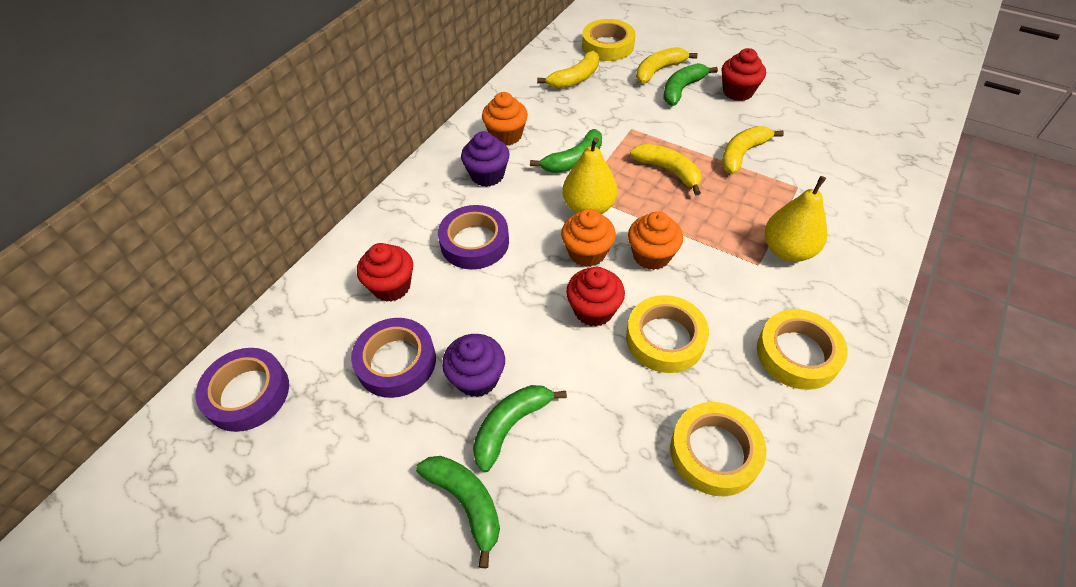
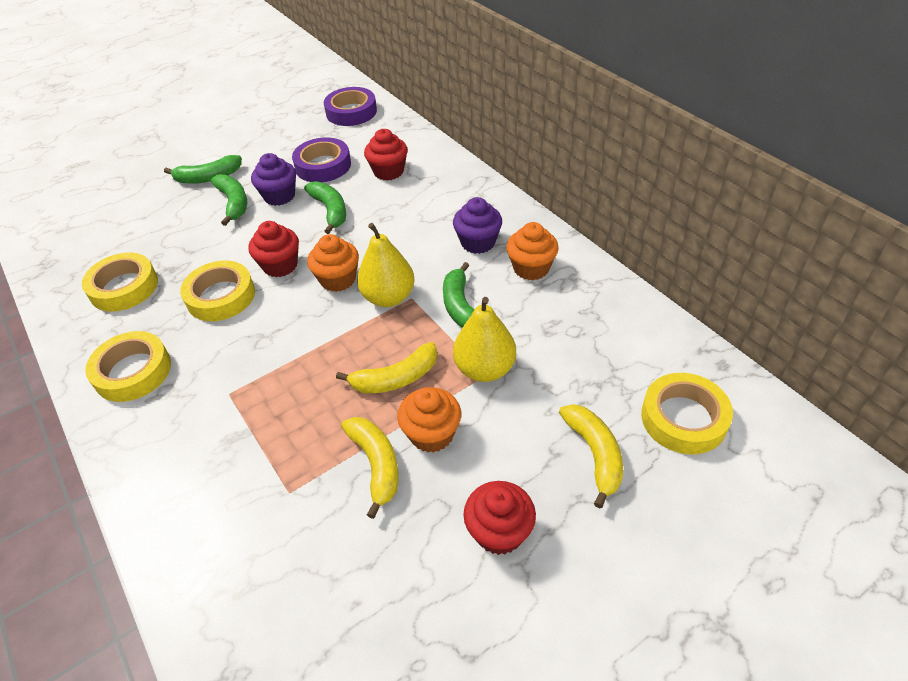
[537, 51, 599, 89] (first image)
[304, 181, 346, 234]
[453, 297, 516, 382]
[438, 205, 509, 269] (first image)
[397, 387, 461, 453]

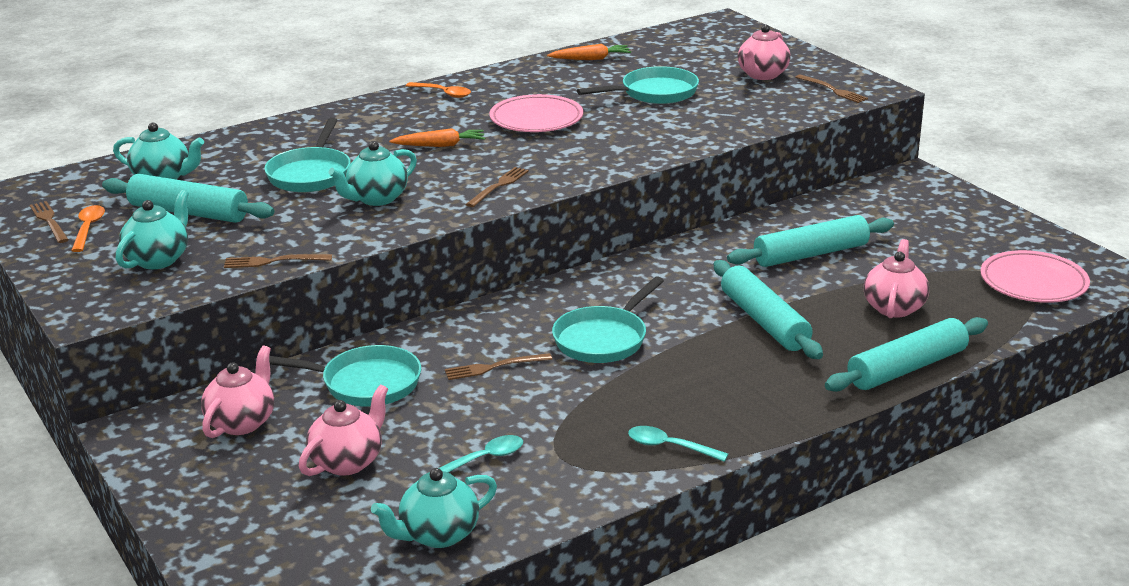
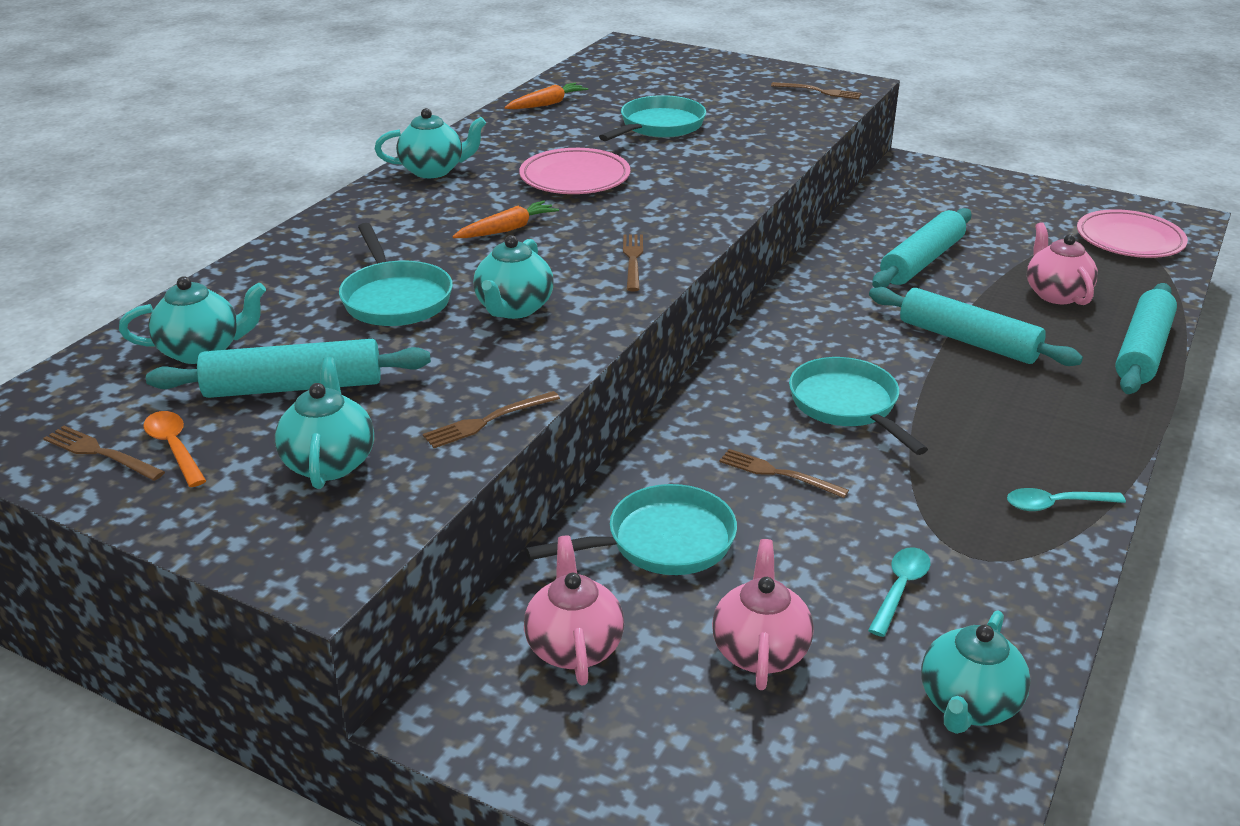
[738, 24, 791, 80] (first image)
[375, 108, 486, 178]
[789, 357, 928, 455]
[719, 449, 849, 498]

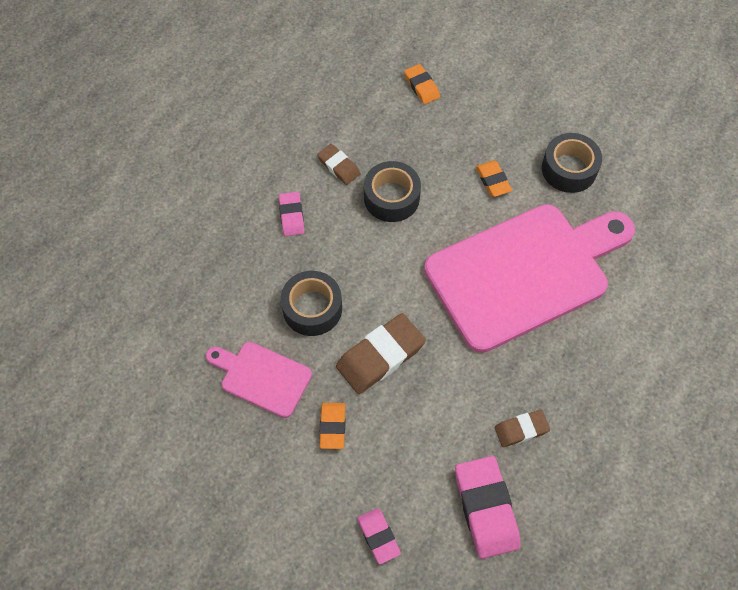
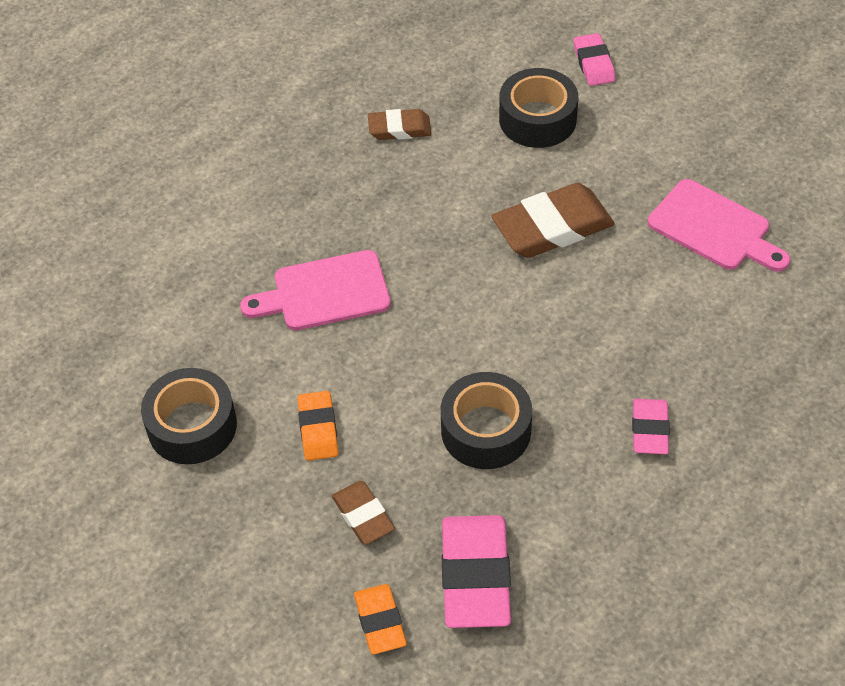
[332, 481, 395, 544]
[240, 250, 391, 330]
[499, 68, 578, 148]
[320, 403, 346, 449] (first image)
[442, 515, 511, 628]

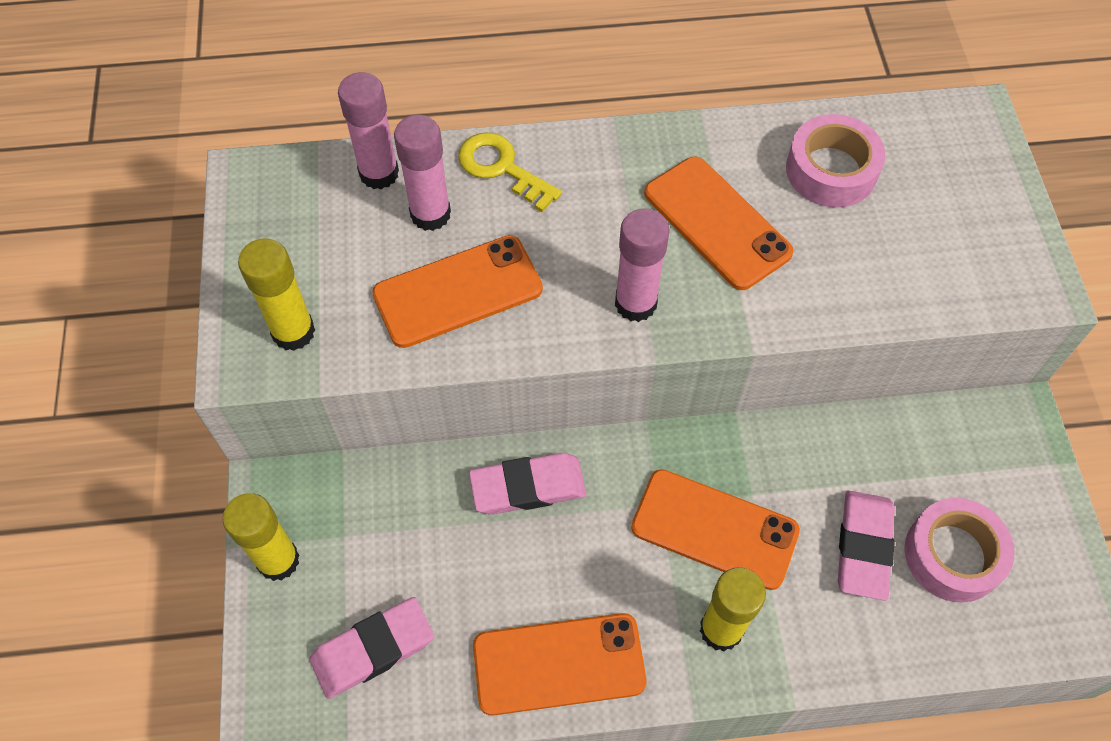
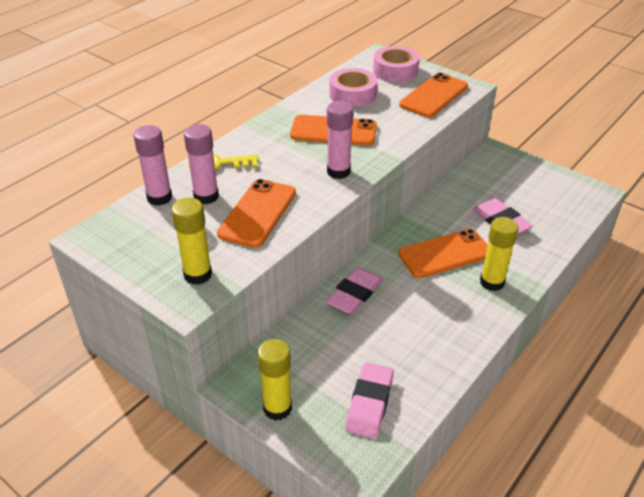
[373, 46, 419, 82]
[399, 73, 468, 117]

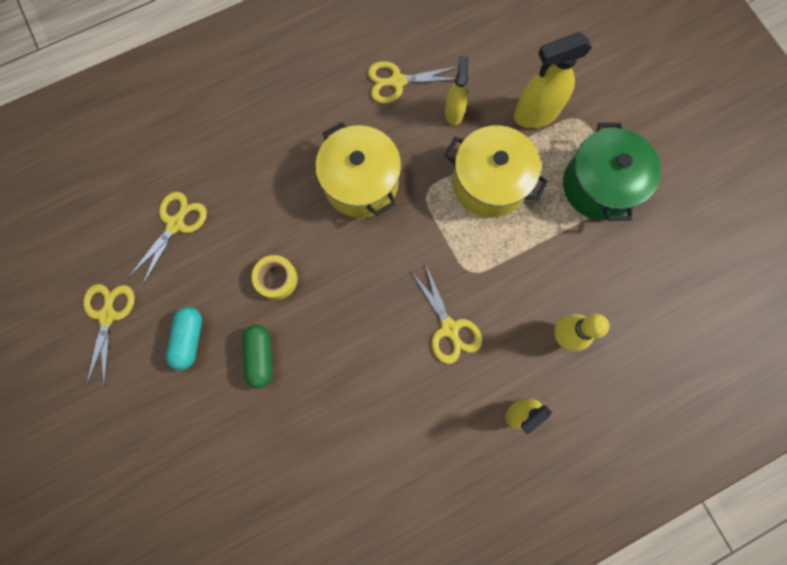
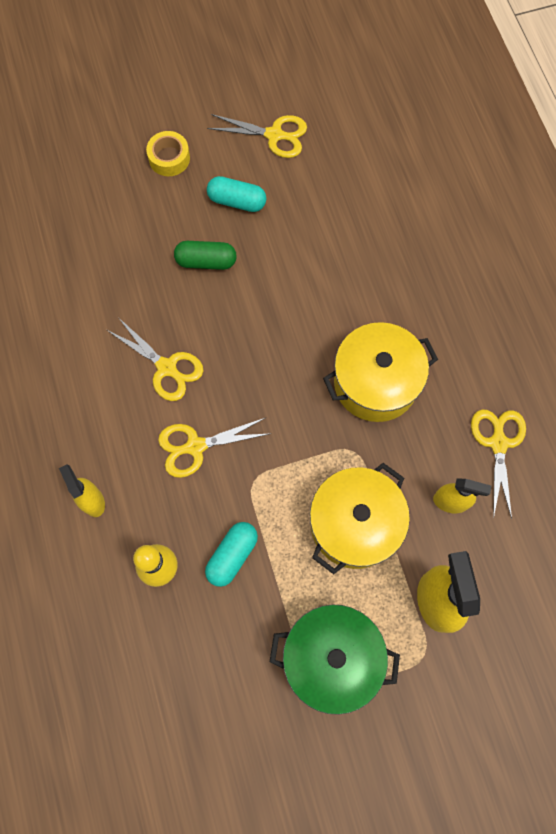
[107, 317, 203, 401]
[146, 131, 190, 176]
[205, 522, 258, 587]

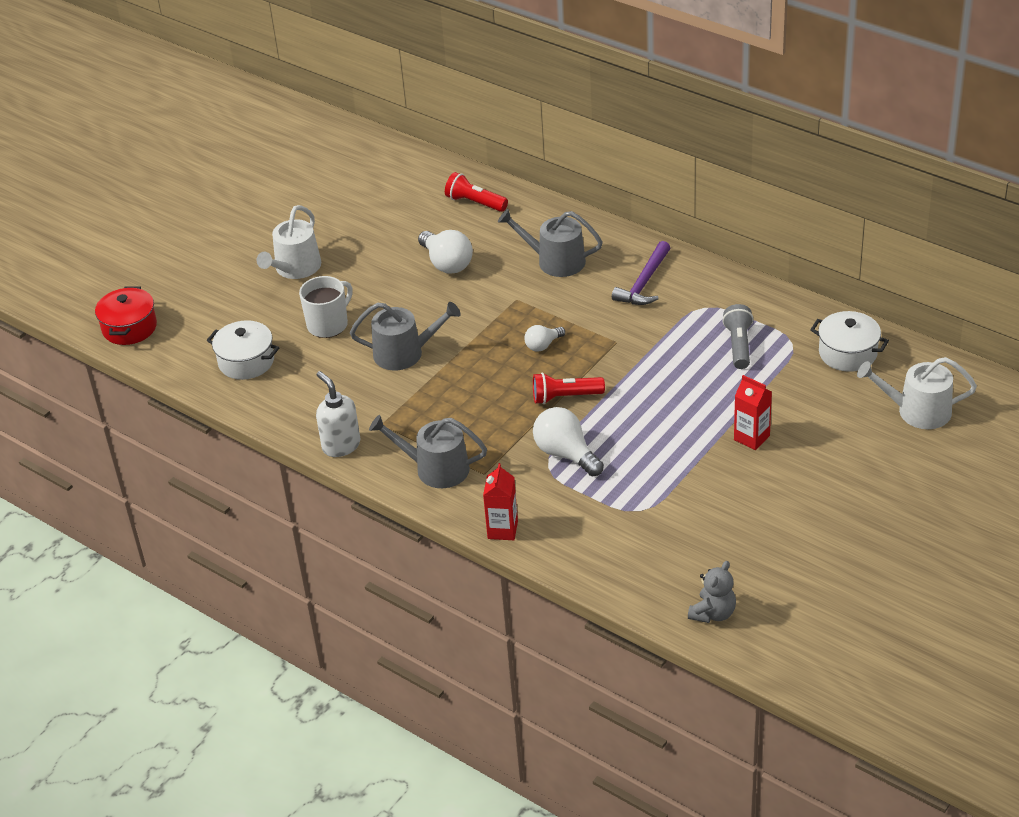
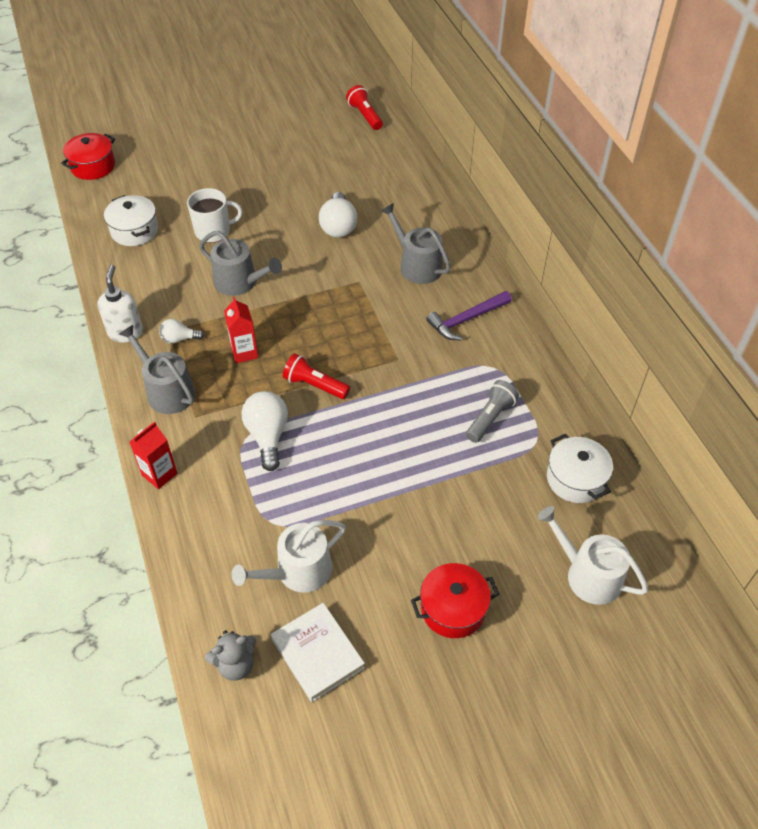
[346, 85, 383, 130]
[231, 520, 346, 593]
[159, 319, 204, 344]
[224, 297, 258, 363]
[411, 563, 499, 638]
[271, 603, 365, 702]

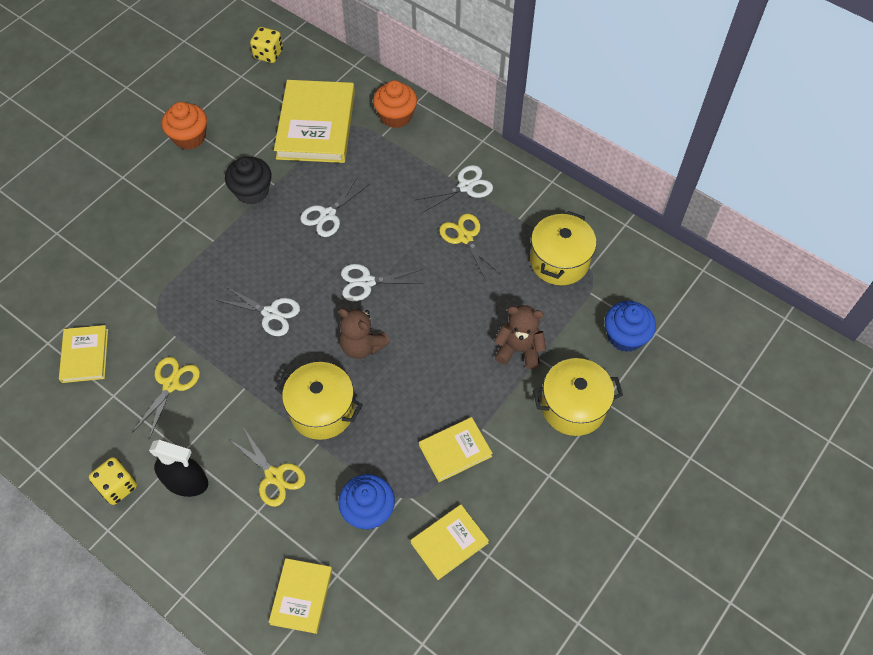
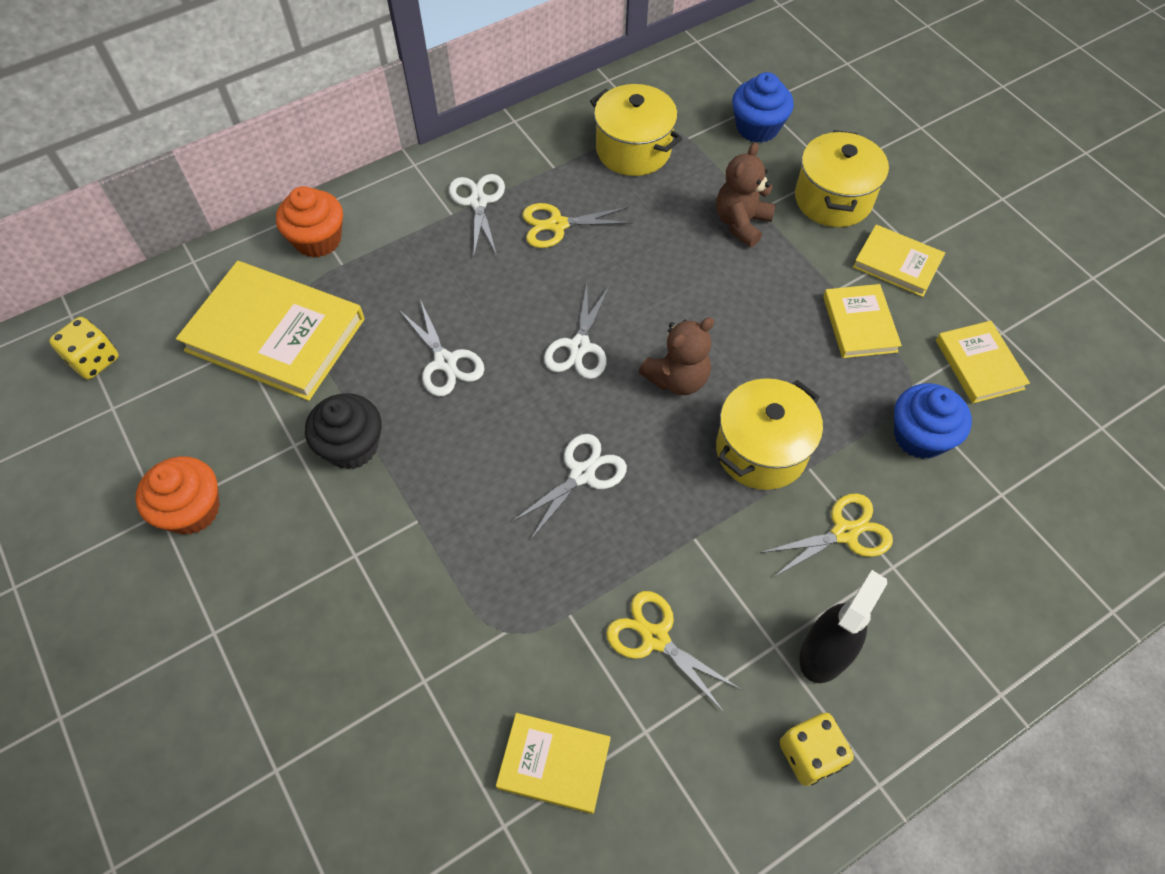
[853, 225, 945, 297]

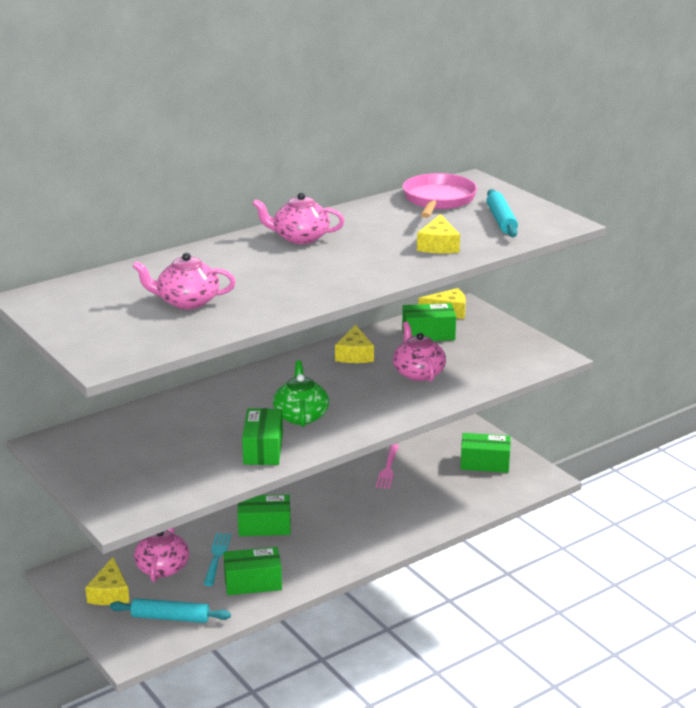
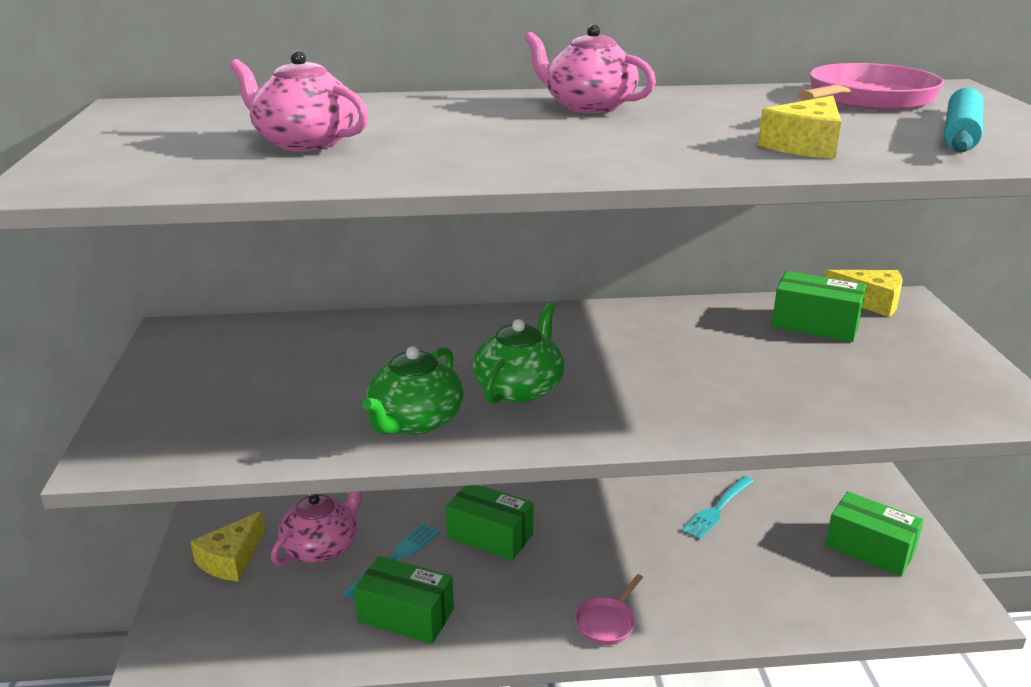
[393, 322, 446, 382] (first image)
[335, 324, 374, 363] (first image)
[362, 346, 464, 435]
[681, 476, 753, 540]
[110, 598, 231, 623] (first image)
[575, 574, 643, 645]

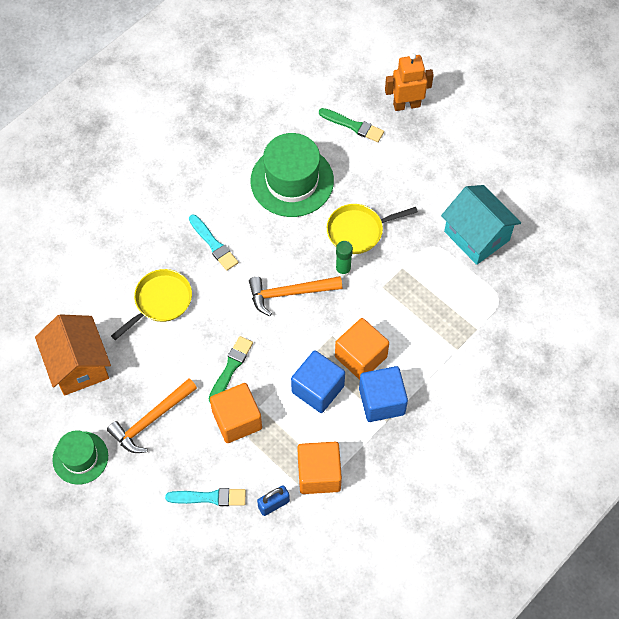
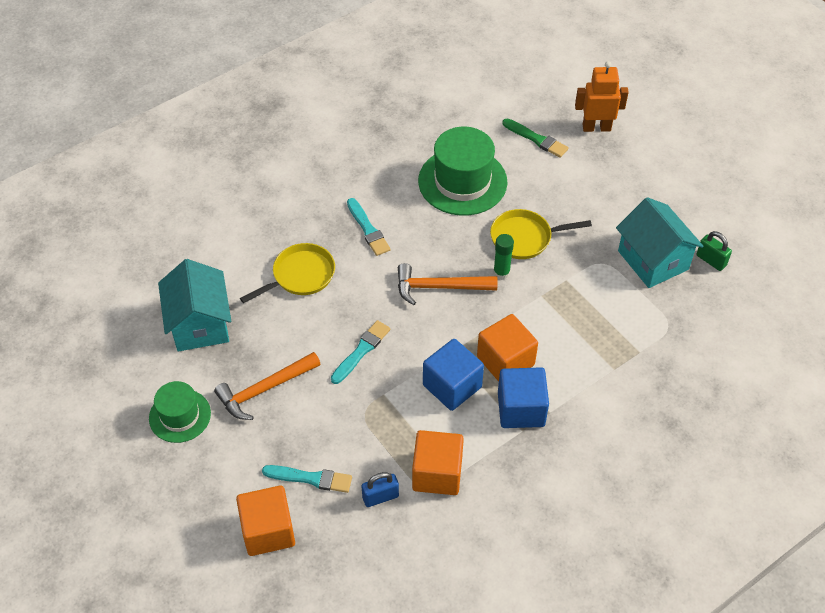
[158, 259, 231, 351]
[331, 320, 390, 384]
[236, 486, 295, 556]
[697, 231, 732, 271]

